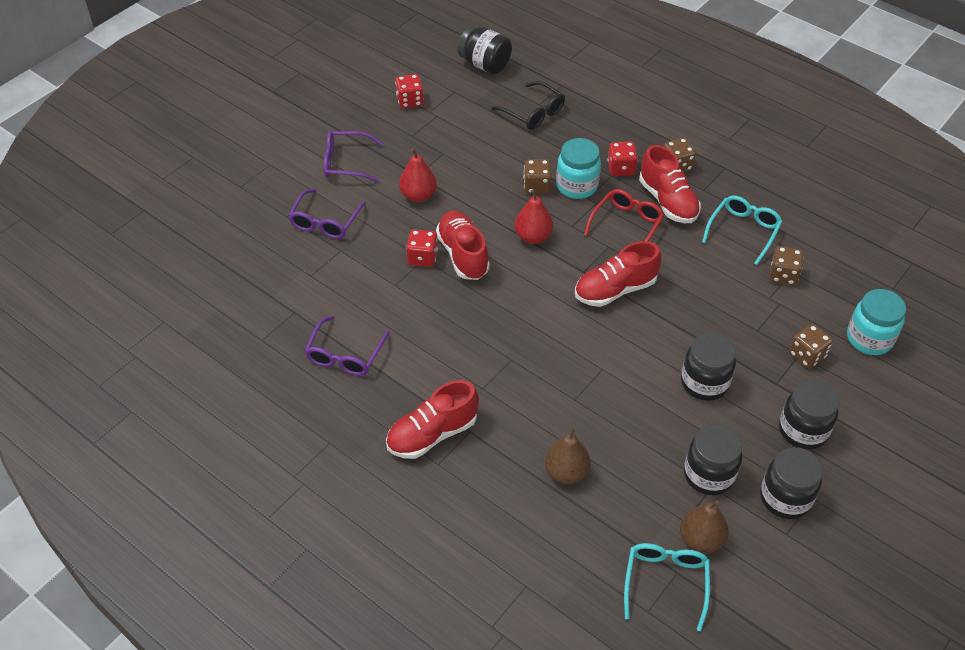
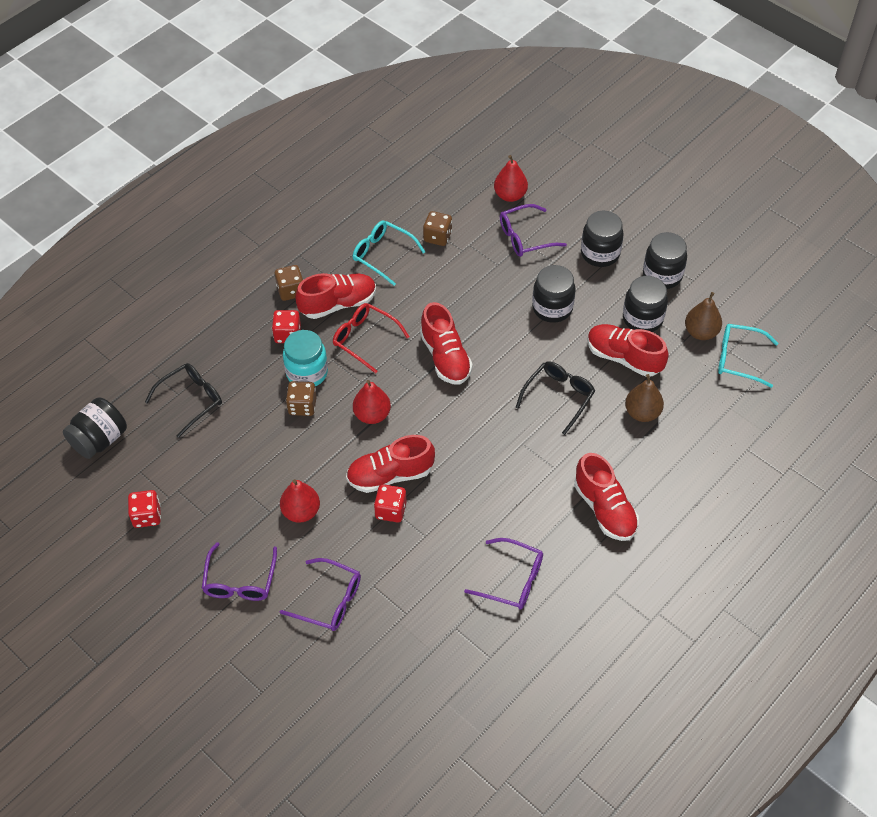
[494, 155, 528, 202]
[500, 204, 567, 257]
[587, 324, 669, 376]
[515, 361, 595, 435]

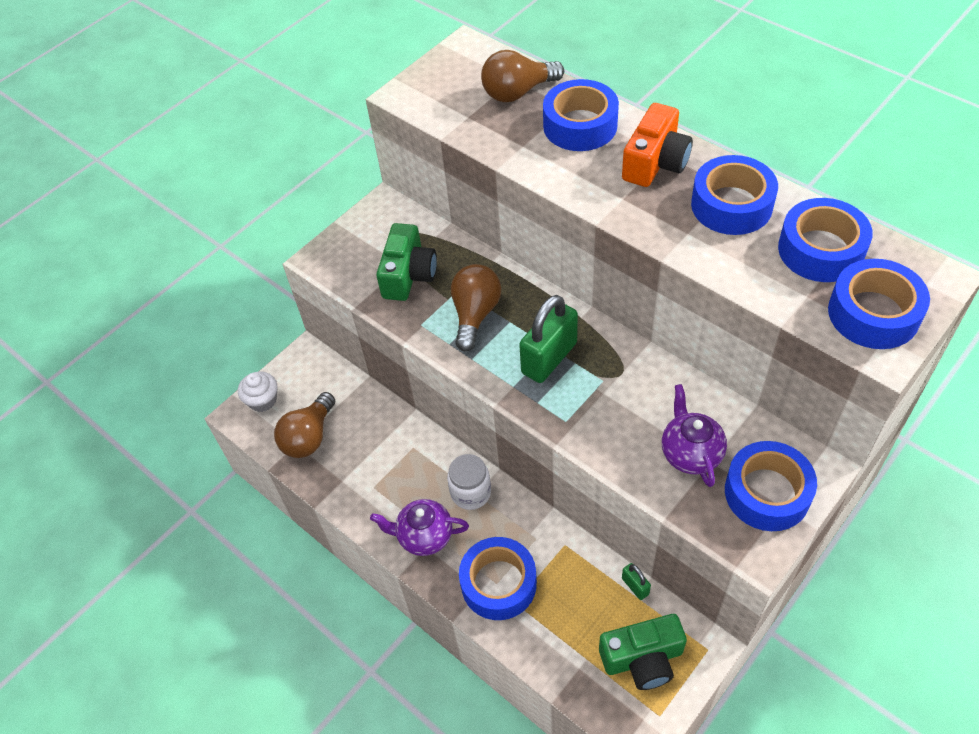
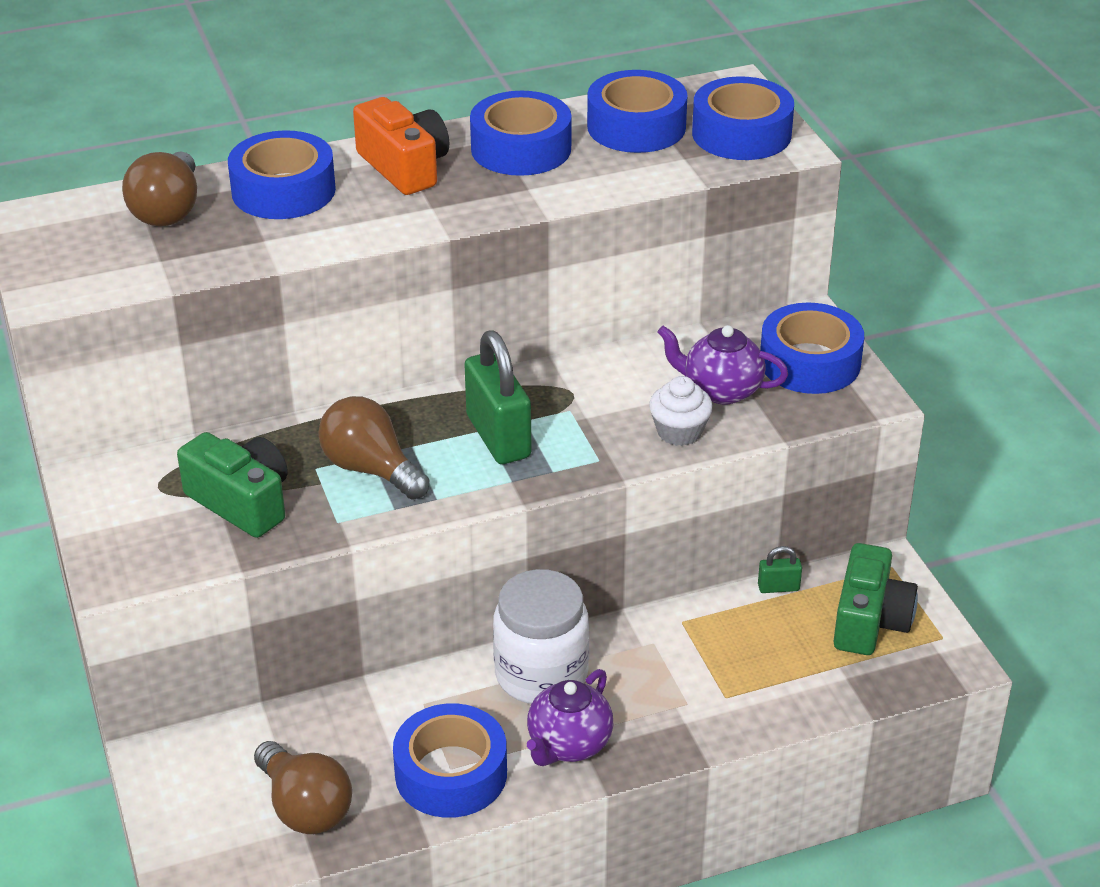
[649, 376, 713, 446]
[493, 569, 589, 704]
[393, 703, 507, 818]

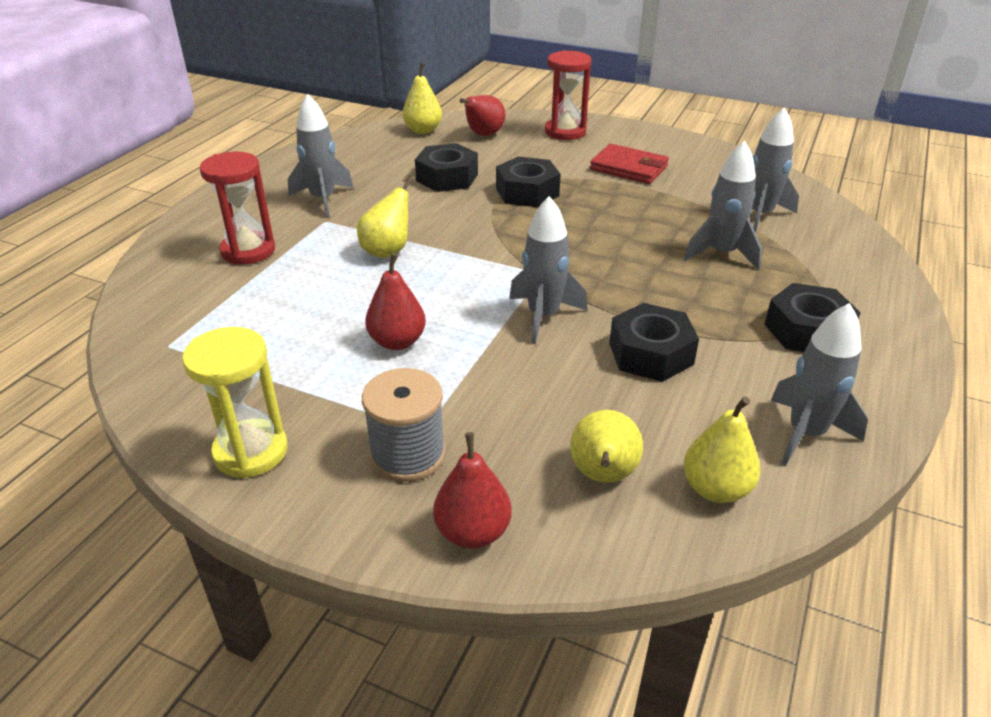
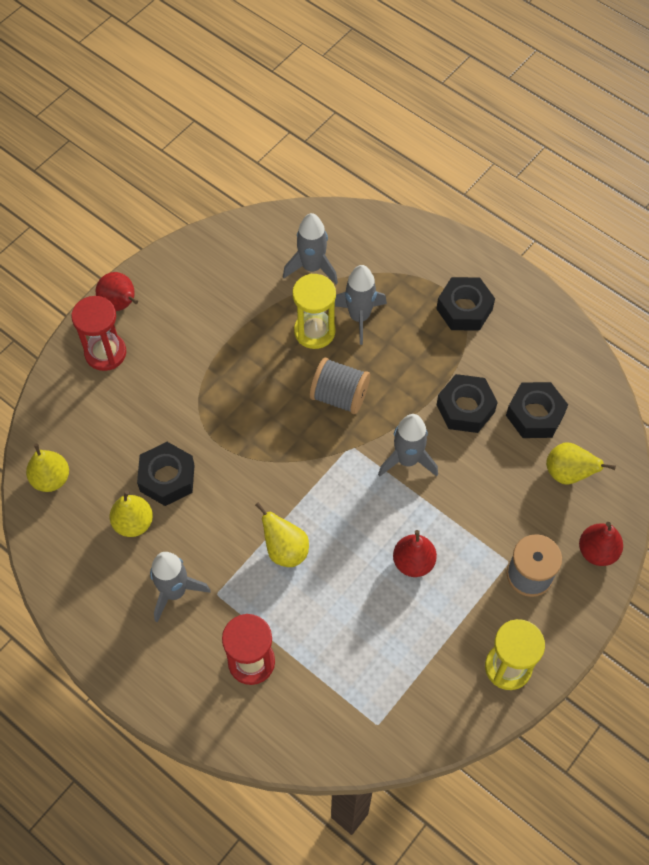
[96, 272, 138, 311]
[590, 144, 669, 184] (first image)
[506, 382, 568, 438]
[771, 303, 868, 466] (first image)
[110, 490, 153, 537]
[293, 274, 336, 349]
[310, 357, 370, 414]

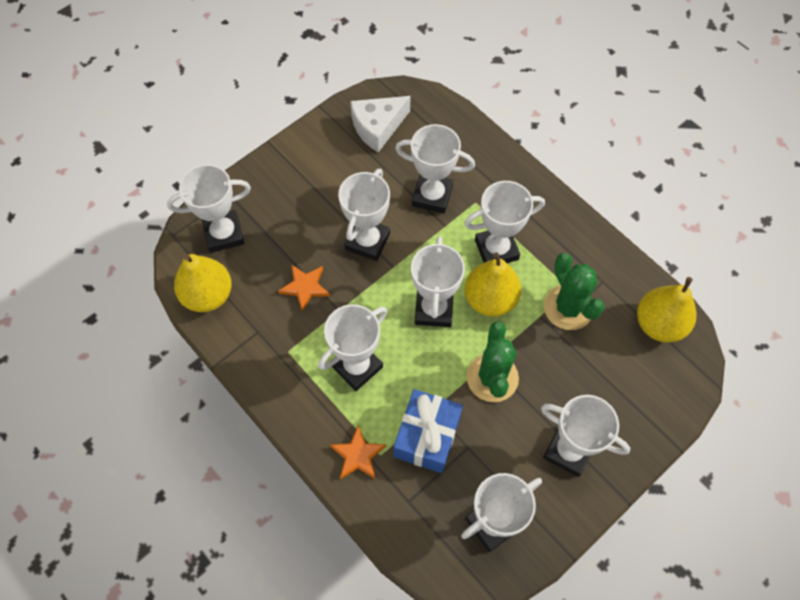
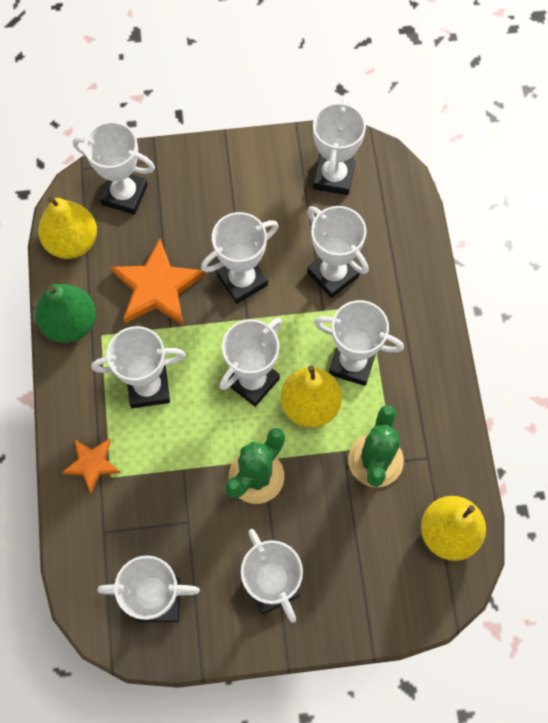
[313, 97, 366, 195]
[111, 239, 205, 326]
[394, 389, 463, 473] (first image)
[35, 284, 96, 343]

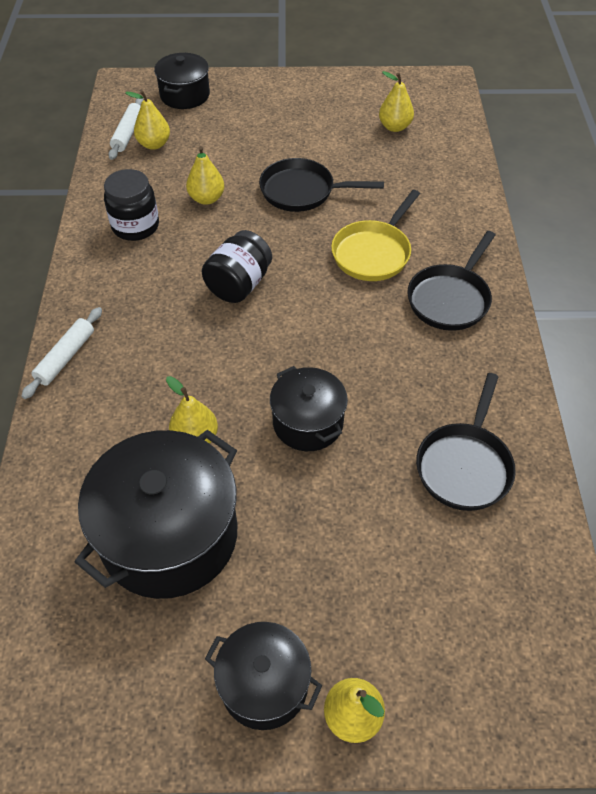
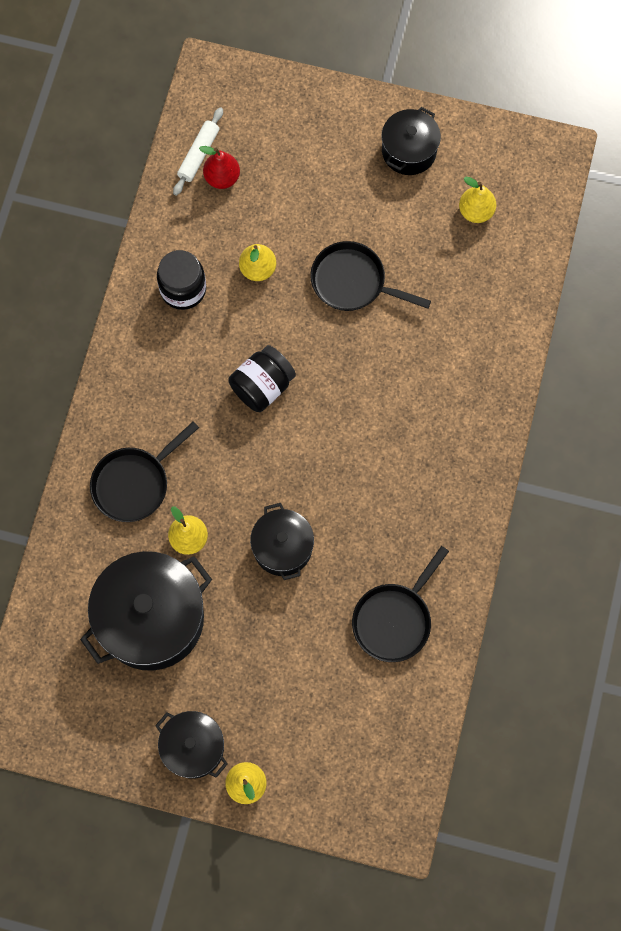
[382, 107, 441, 175]
[199, 146, 240, 189]
[331, 190, 420, 281] (first image)
[90, 421, 199, 522]
[21, 307, 102, 399] (first image)

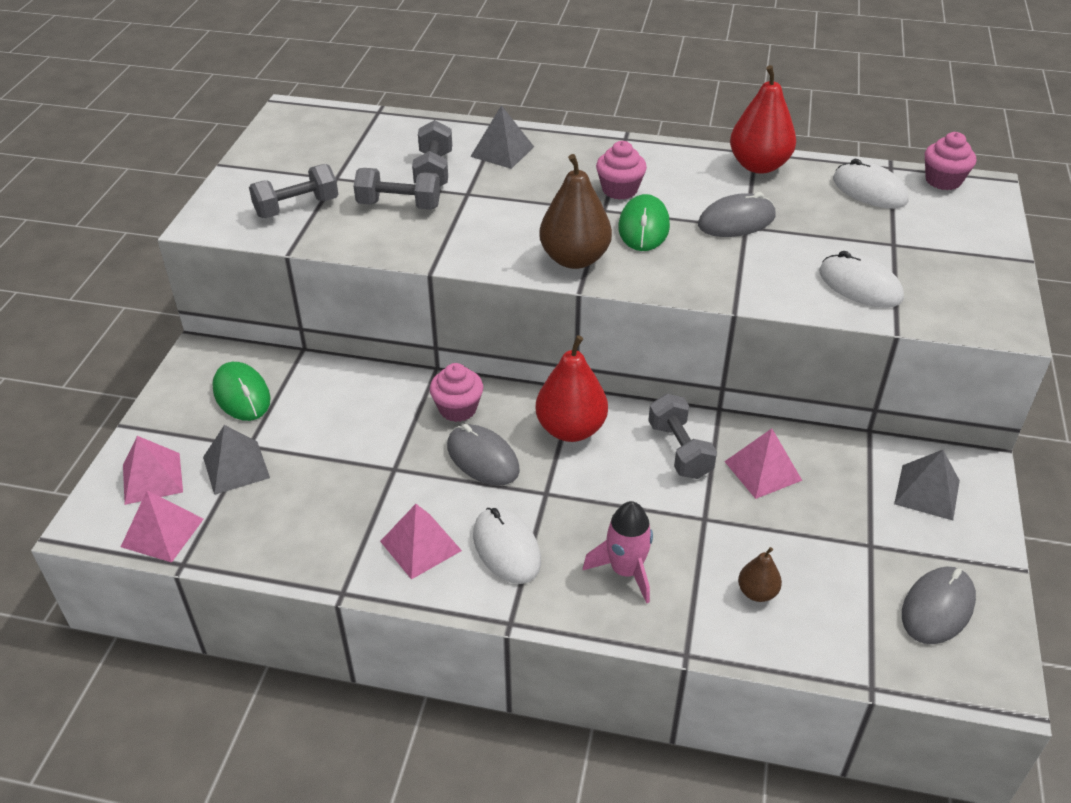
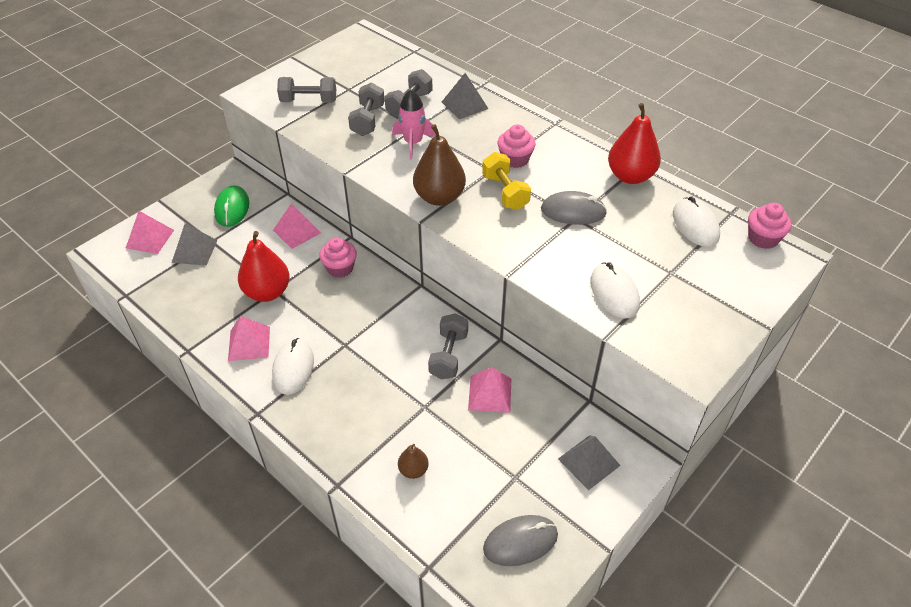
[348, 82, 385, 136]
[482, 152, 531, 210]
[238, 231, 290, 302]
[447, 424, 520, 486] (first image)
[273, 203, 321, 249]
[392, 89, 436, 160]

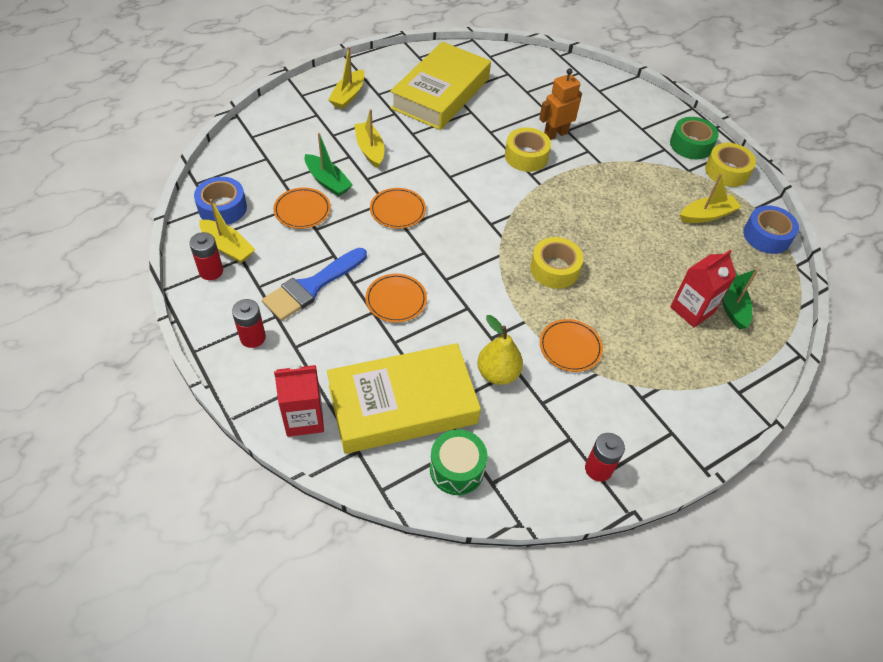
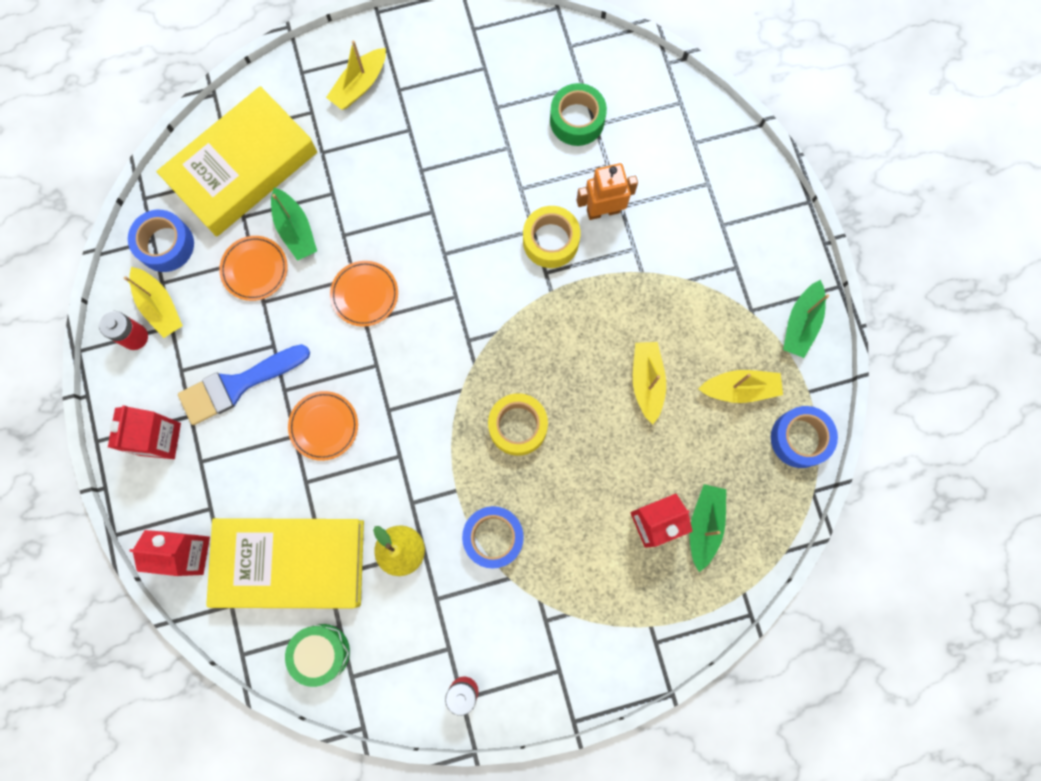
[156, 86, 317, 237]
[633, 342, 666, 425]
[550, 83, 607, 146]
[783, 280, 829, 358]
[108, 405, 181, 459]
[462, 506, 524, 568]

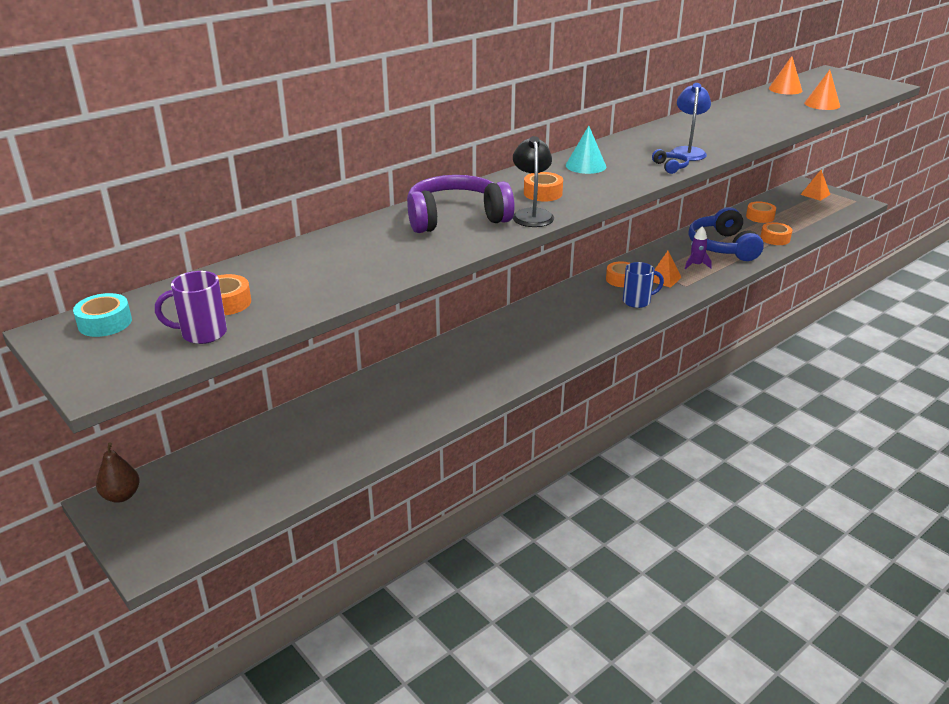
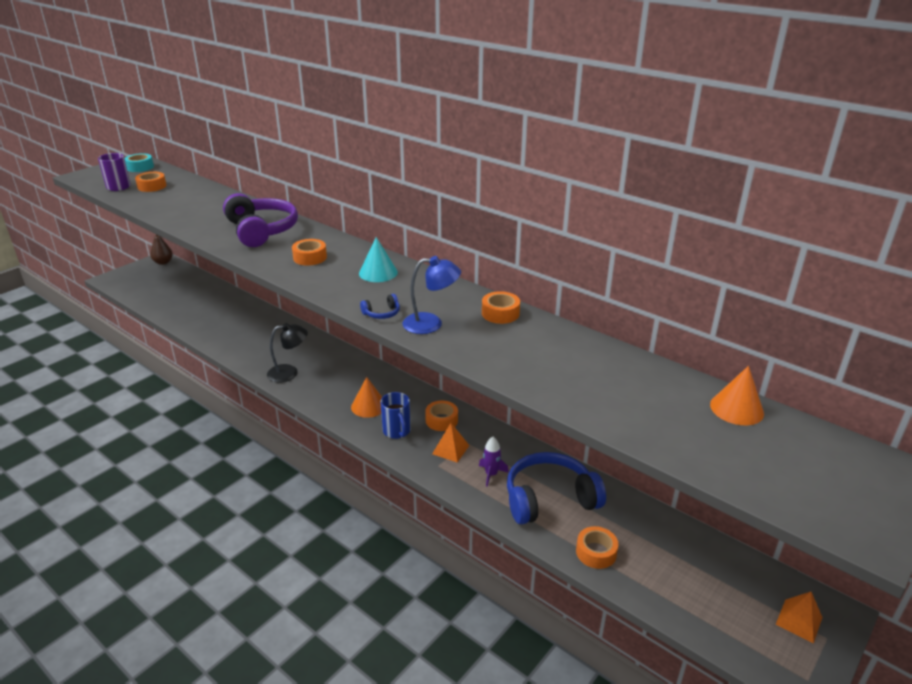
[351, 377, 382, 418]
[267, 323, 308, 383]
[482, 291, 520, 324]

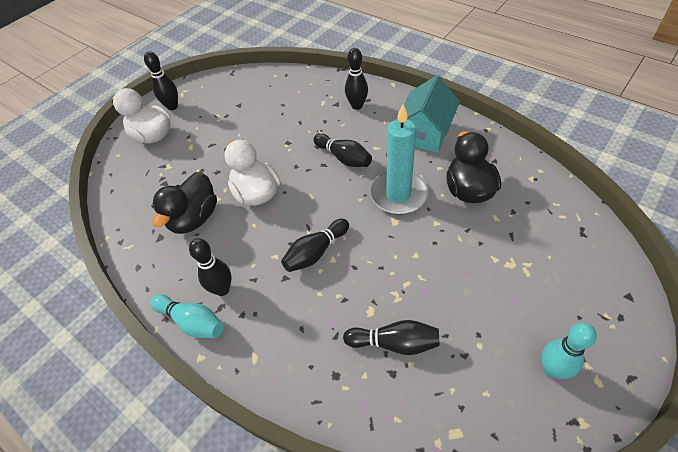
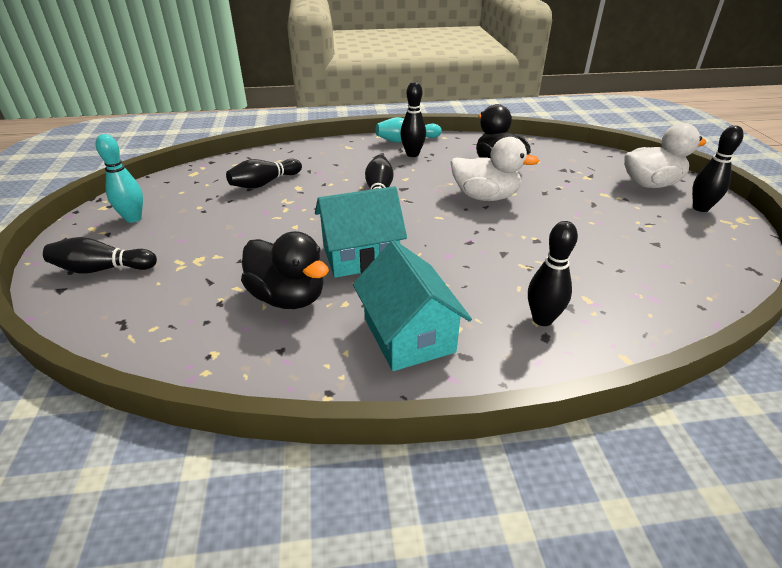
[315, 186, 407, 278]
[43, 237, 157, 273]

